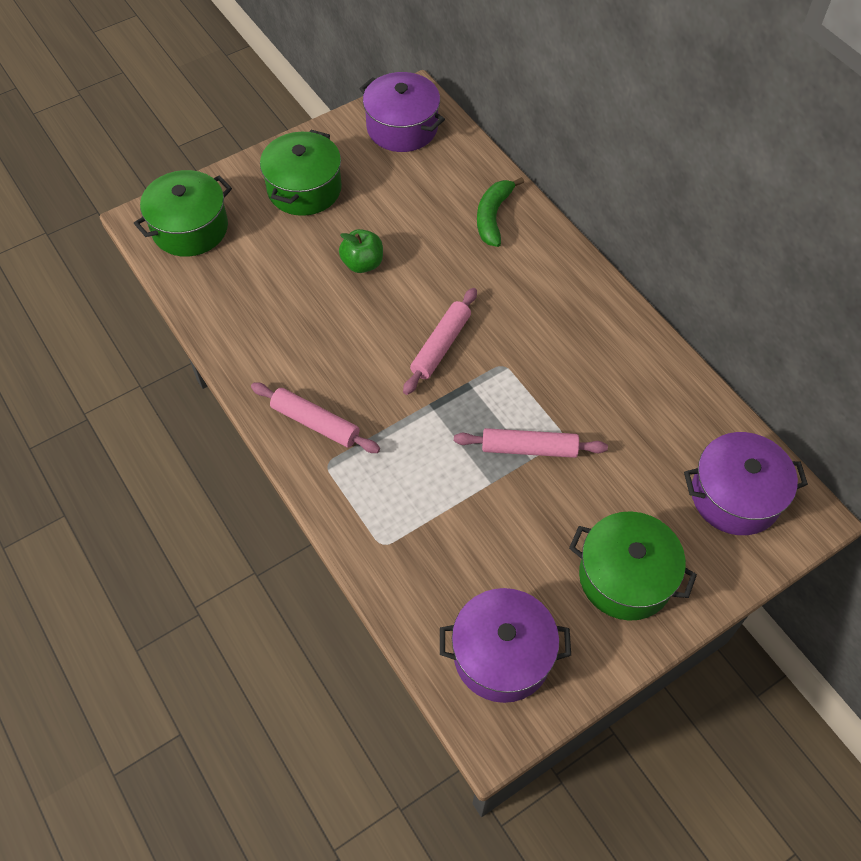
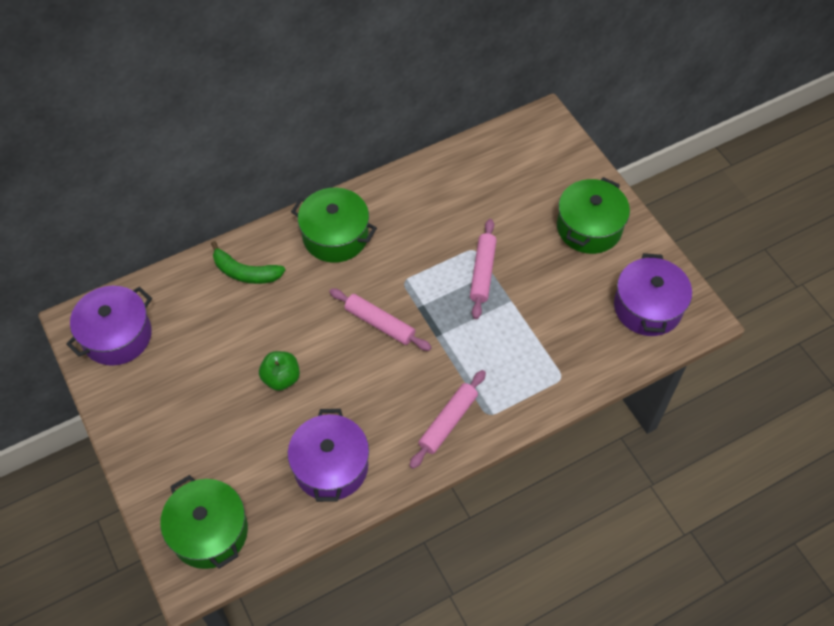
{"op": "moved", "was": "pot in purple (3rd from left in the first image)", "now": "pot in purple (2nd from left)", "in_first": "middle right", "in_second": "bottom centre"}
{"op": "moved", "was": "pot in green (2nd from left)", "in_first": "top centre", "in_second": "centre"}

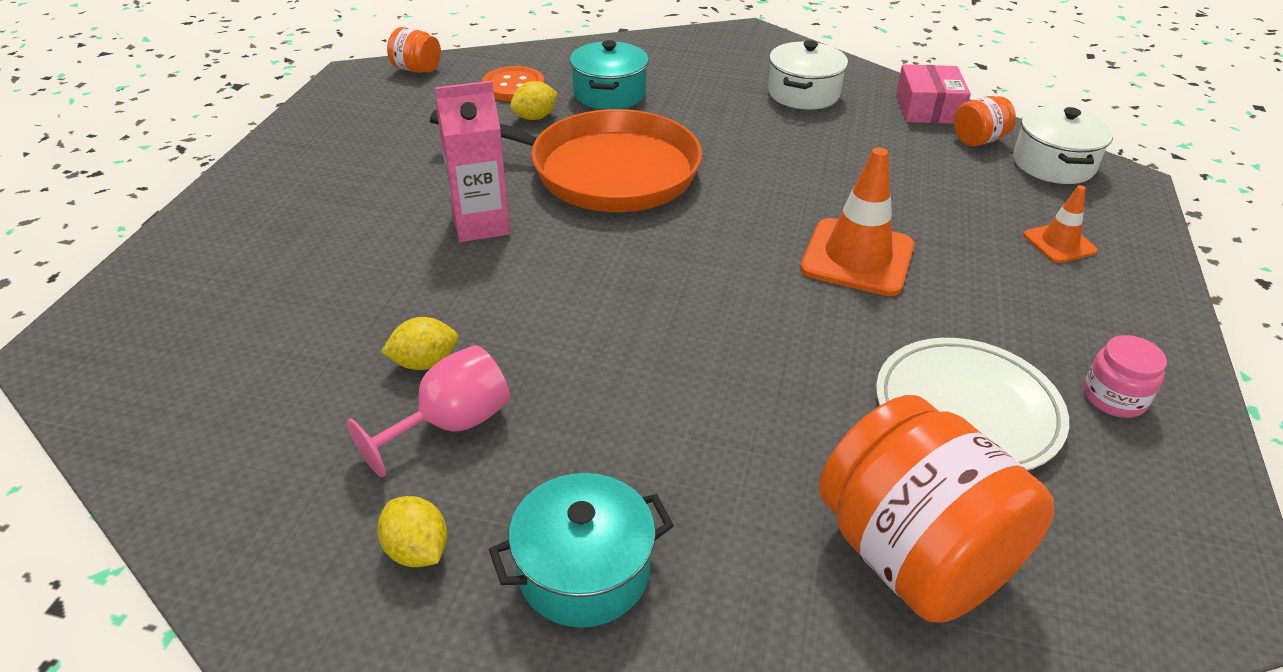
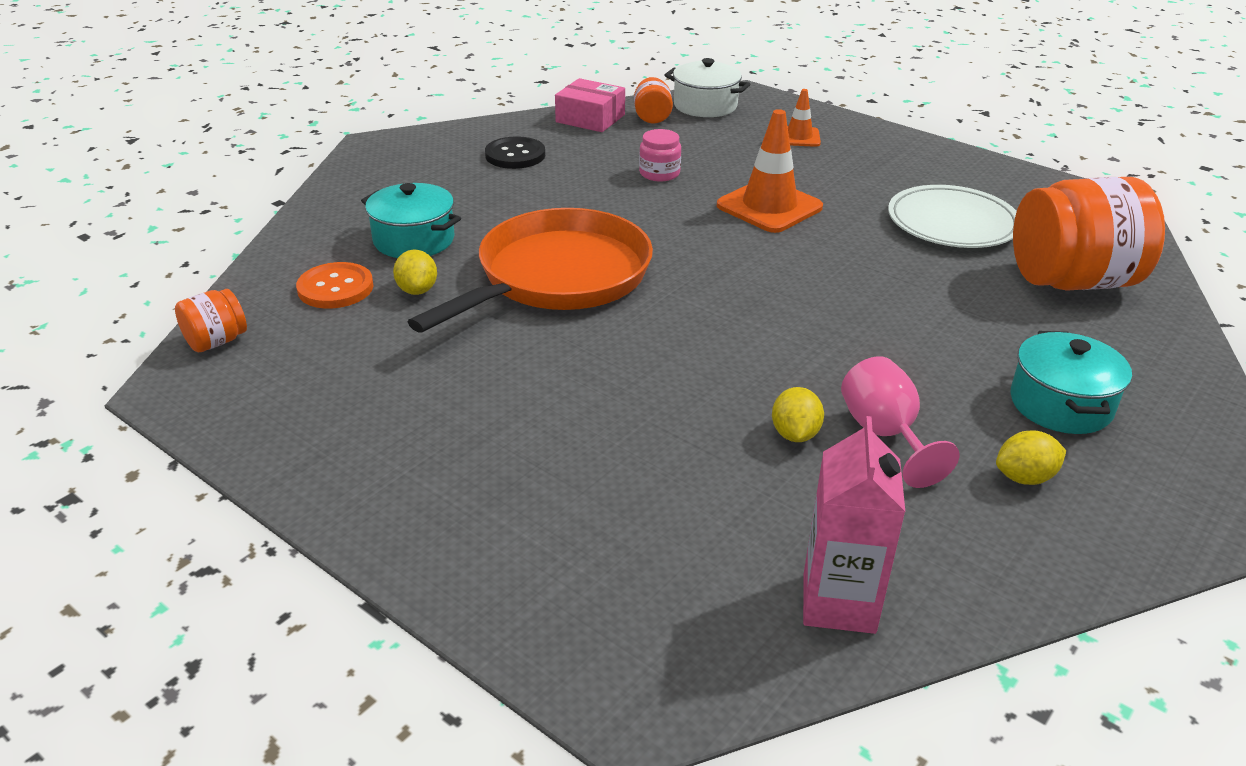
{"op": "replaced", "was": "pot in white (1st from left)", "now": "button in black", "in_first": "top centre", "in_second": "top centre"}
{"op": "moved", "was": "jar in pink", "in_first": "middle right", "in_second": "top centre"}
{"op": "moved", "was": "carton in pink", "in_first": "top centre", "in_second": "bottom right"}

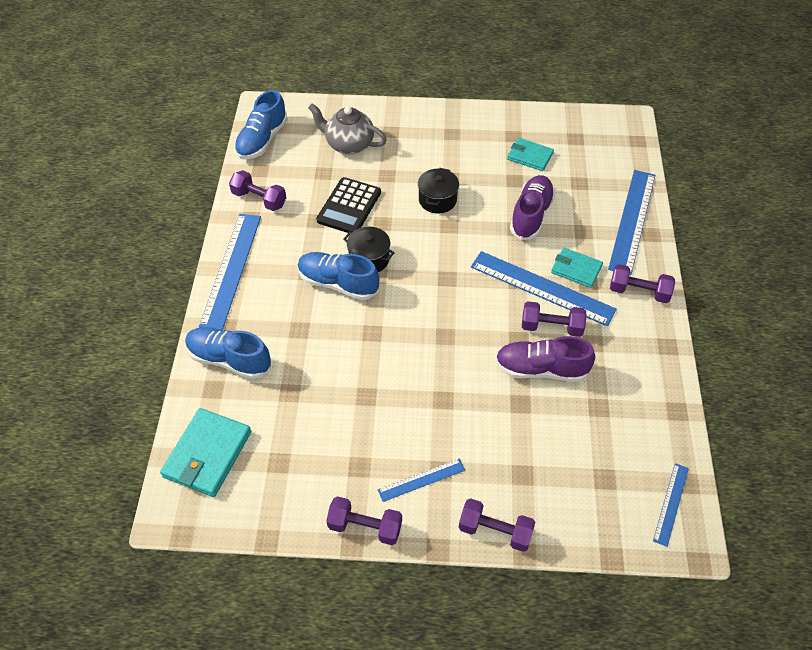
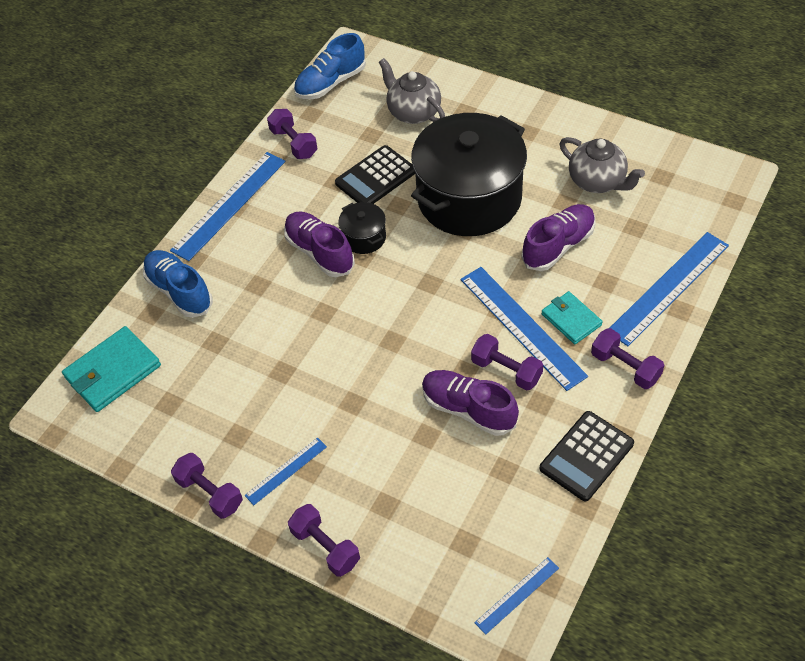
{"op": "turned", "was": "ruler in blue (2nd from left)", "in_first": "bottom centre", "in_second": "bottom centre", "clockwise": -45}
{"op": "recoloured", "was": "shoe in blue (3rd from left)", "now": "shoe in purple (1st from left)", "in_first": "centre", "in_second": "centre"}
{"op": "resized", "was": "pot in black (2nd from left)", "in_first": "top centre", "in_second": "top centre", "ratio": 2.41}
{"op": "added", "now": "calculator in black (2nd from left)", "in_second": "bottom right"}
{"op": "replaced", "was": "wallet in turquoise (2nd from left)", "now": "teapot in grey (2nd from left)", "in_first": "top centre", "in_second": "top right"}

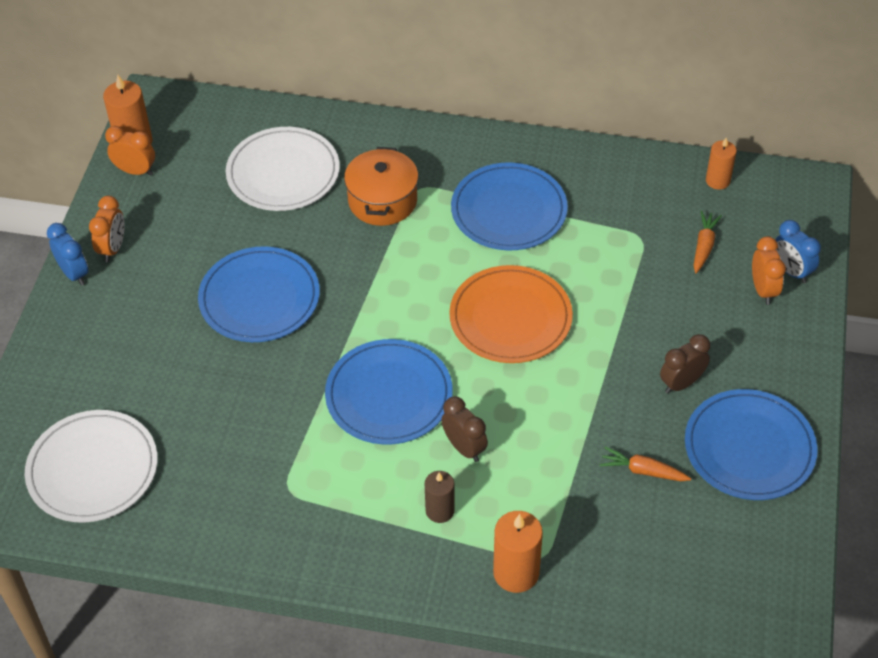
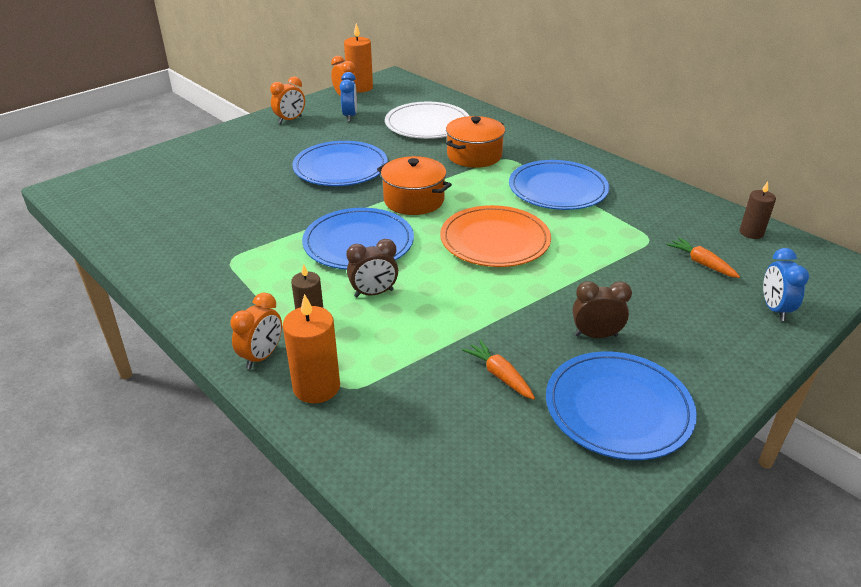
{"op": "moved", "was": "clock in orange (3rd from left in the first image)", "now": "clock in orange (1st from left)", "in_first": "middle right", "in_second": "middle left"}
{"op": "moved", "was": "clock in blue (1st from left)", "in_first": "middle left", "in_second": "top centre"}
{"op": "turned", "was": "clock in brown (1st from left)", "in_first": "centre", "in_second": "centre", "clockwise": 75}
{"op": "added", "now": "pot in orange (1st from left)", "in_second": "top centre"}
{"op": "turned", "was": "carrot in orange (2nd from left)", "in_first": "middle right", "in_second": "middle right", "clockwise": -90}
{"op": "recoloured", "was": "candle in orange (3rd from left)", "now": "candle in brown (2nd from left)", "in_first": "top right", "in_second": "middle right"}
{"op": "removed", "was": "plate in white (1st from left)", "in_first": "bottom left"}

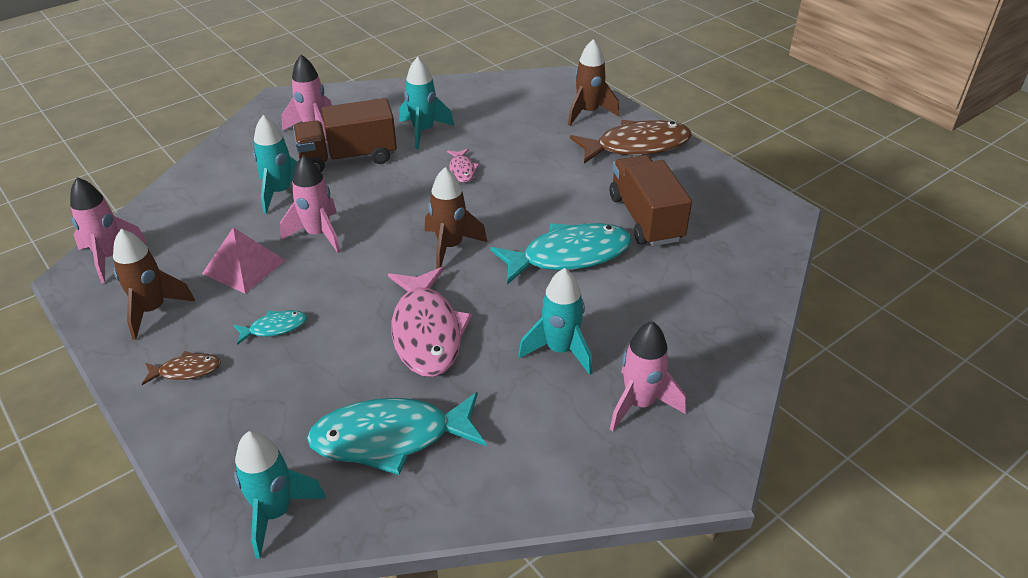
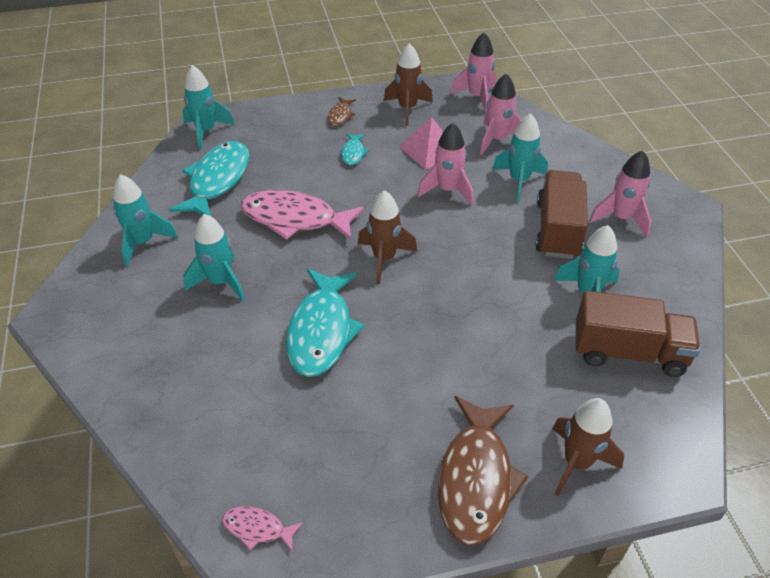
{"op": "added", "now": "rocket in turquoise (1st from left)", "in_second": "middle left"}
{"op": "moved", "was": "fish in pink (2nd from left in the first image)", "now": "fish in pink (1st from left)", "in_first": "top centre", "in_second": "bottom centre"}
{"op": "moved", "was": "rocket in pink (4th from left in the first image)", "now": "rocket in pink (3rd from left)", "in_first": "centre", "in_second": "top centre"}
{"op": "moved", "was": "truck in brown (2nd from left)", "in_first": "centre", "in_second": "middle right"}

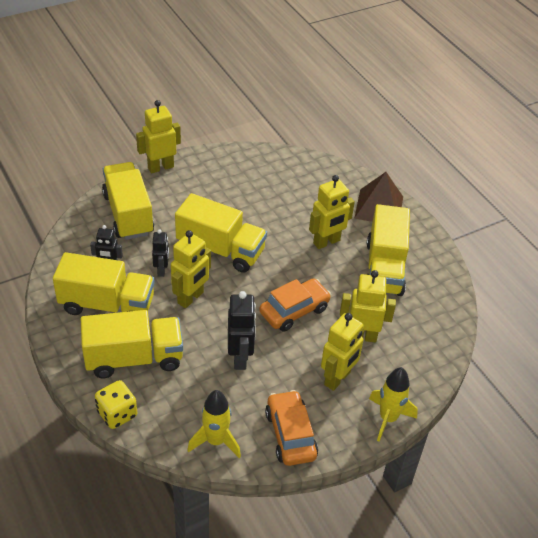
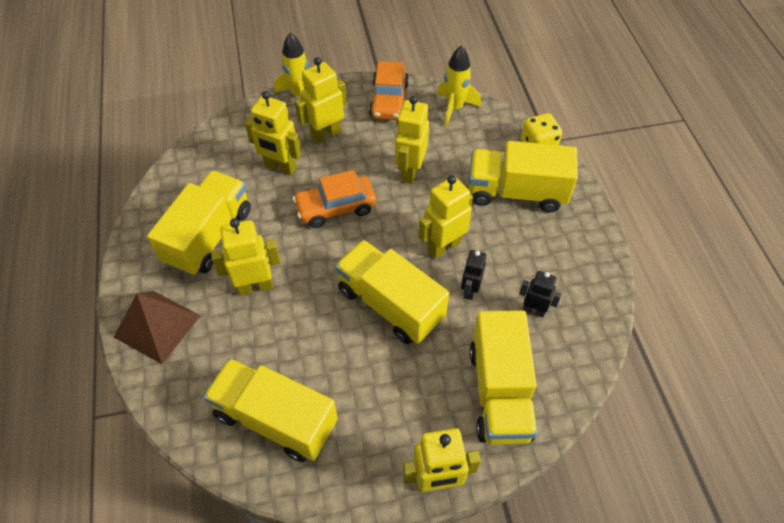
{"op": "moved", "was": "truck in yellow (1st from left in the first image)", "now": "truck in yellow (2nd from left)", "in_first": "middle left", "in_second": "bottom centre"}
{"op": "recoloured", "was": "robot in black (3rd from left)", "now": "robot in yellow (4th from left)", "in_first": "centre", "in_second": "top centre"}

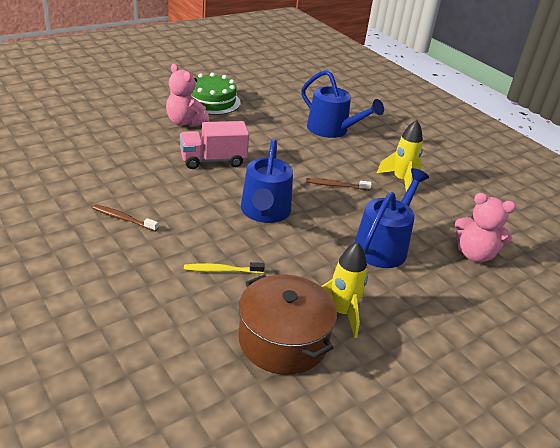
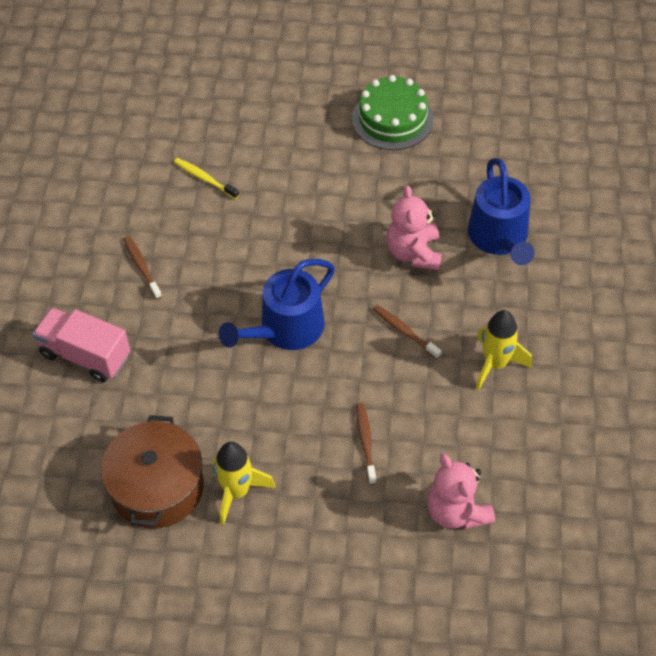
{"op": "moved", "was": "truck in pink", "in_first": "top centre", "in_second": "middle left"}
{"op": "moved", "was": "toothbrush in yellow", "in_first": "centre", "in_second": "top left"}
{"op": "replaced", "was": "watering can in blue (3rd from left)", "now": "toothbrush in brown (2nd from left)", "in_first": "middle right", "in_second": "bottom centre"}
{"op": "moved", "was": "teddy bear in pink (1st from left)", "in_first": "top centre", "in_second": "centre"}

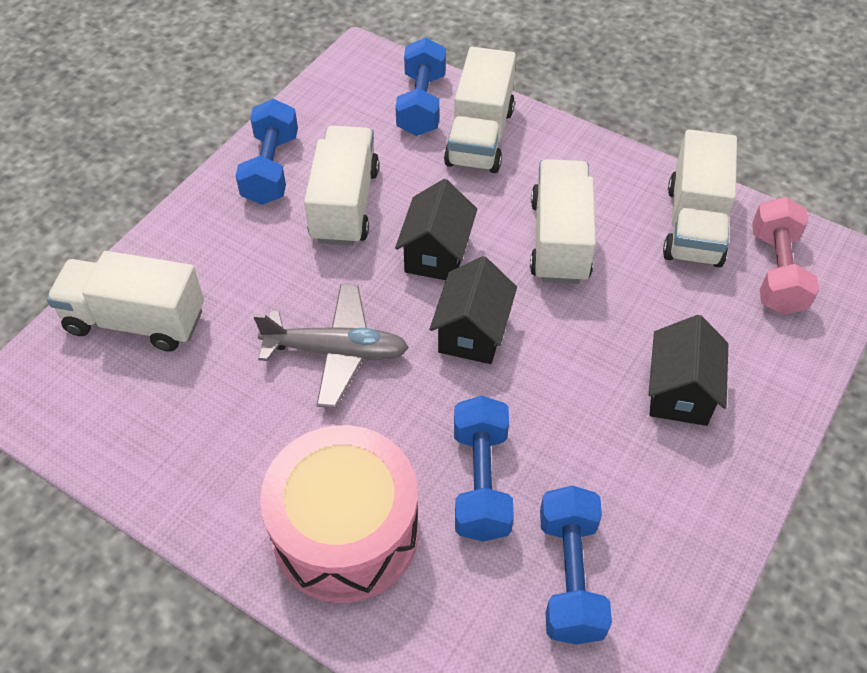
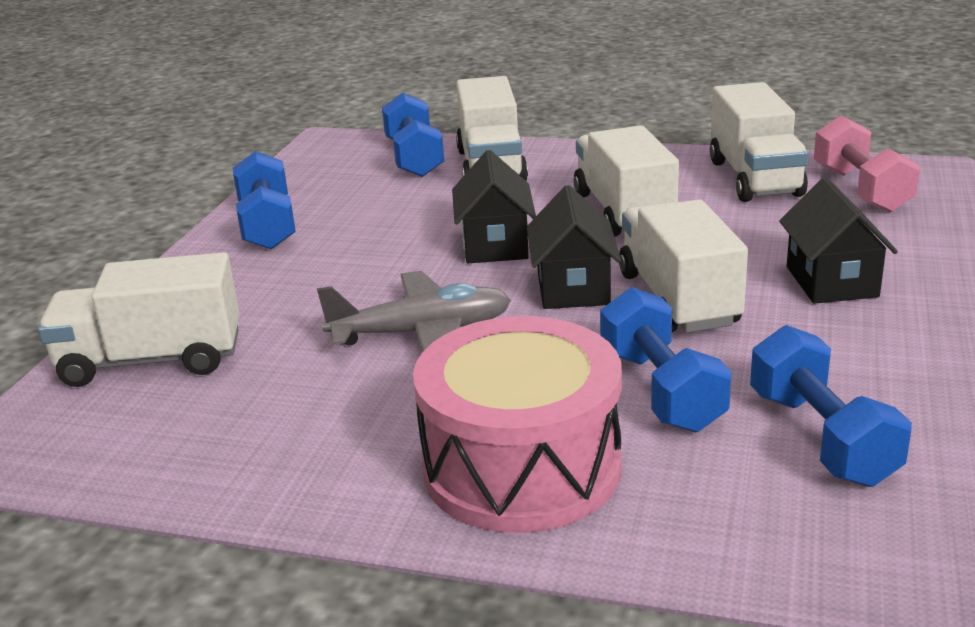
{"op": "moved", "was": "truck in white (2nd from left in the first image)", "now": "truck in white (4th from left)", "in_first": "top centre", "in_second": "middle right"}

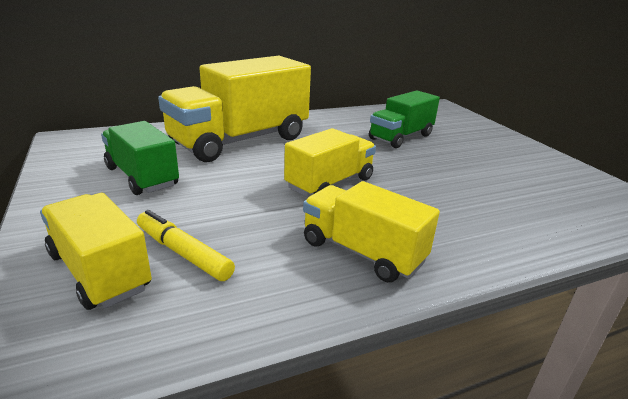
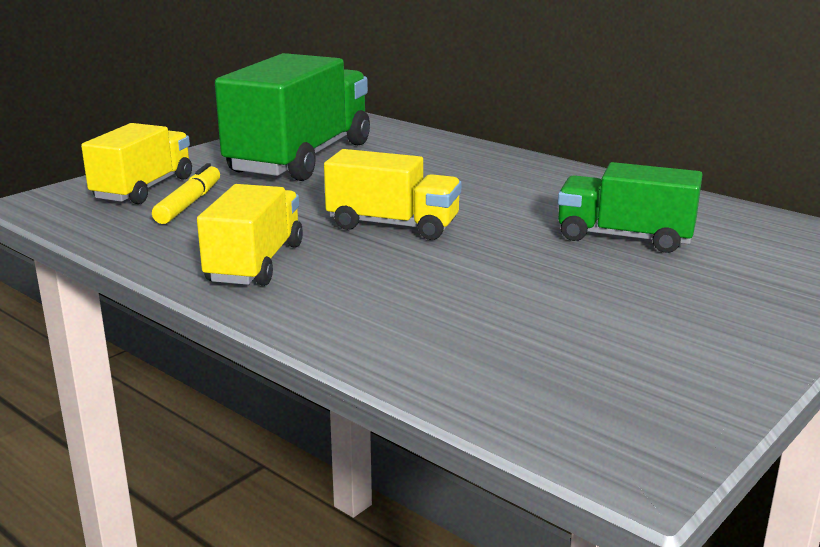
{"op": "resized", "was": "truck in green (1st from left)", "in_first": "middle left", "in_second": "top centre", "ratio": 1.74}
{"op": "removed", "was": "truck in yellow (2nd from left)", "in_first": "top centre"}

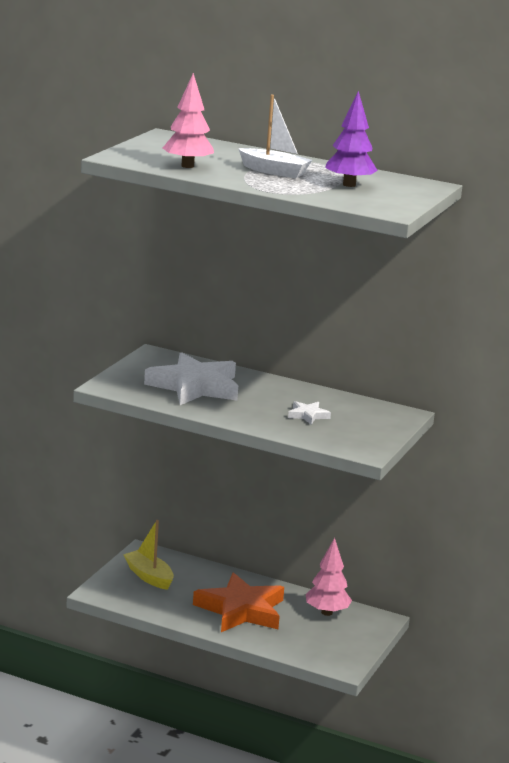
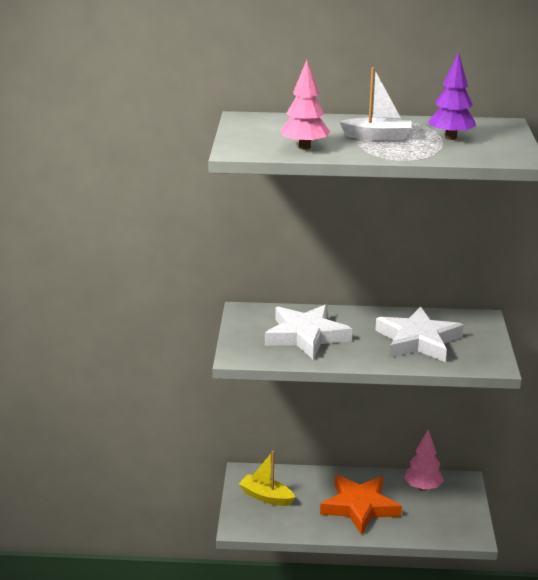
{"op": "resized", "was": "star in white (2nd from left)", "in_first": "centre", "in_second": "middle right", "ratio": 2.33}

